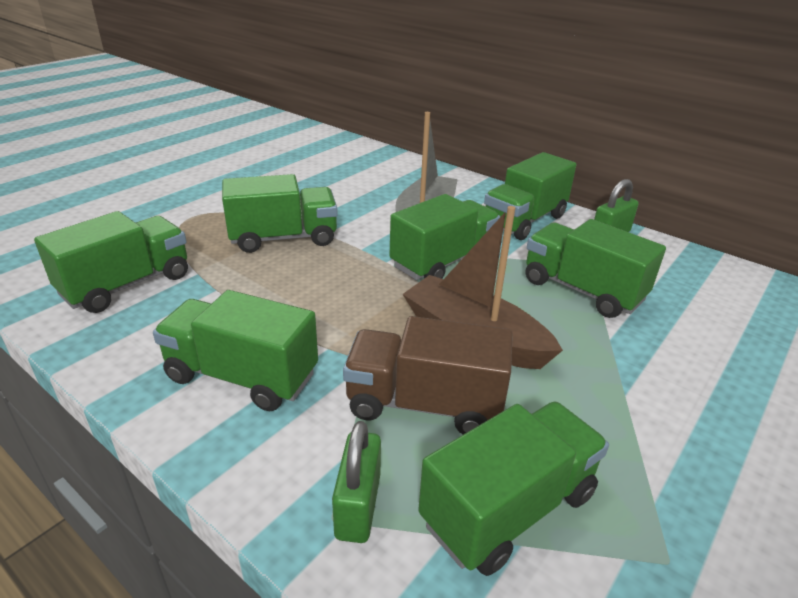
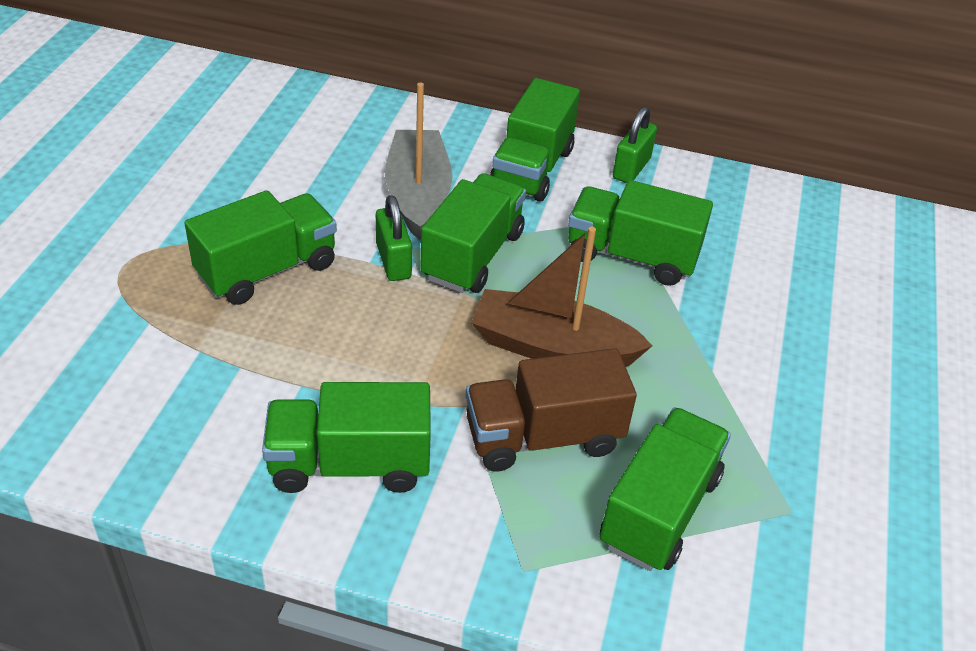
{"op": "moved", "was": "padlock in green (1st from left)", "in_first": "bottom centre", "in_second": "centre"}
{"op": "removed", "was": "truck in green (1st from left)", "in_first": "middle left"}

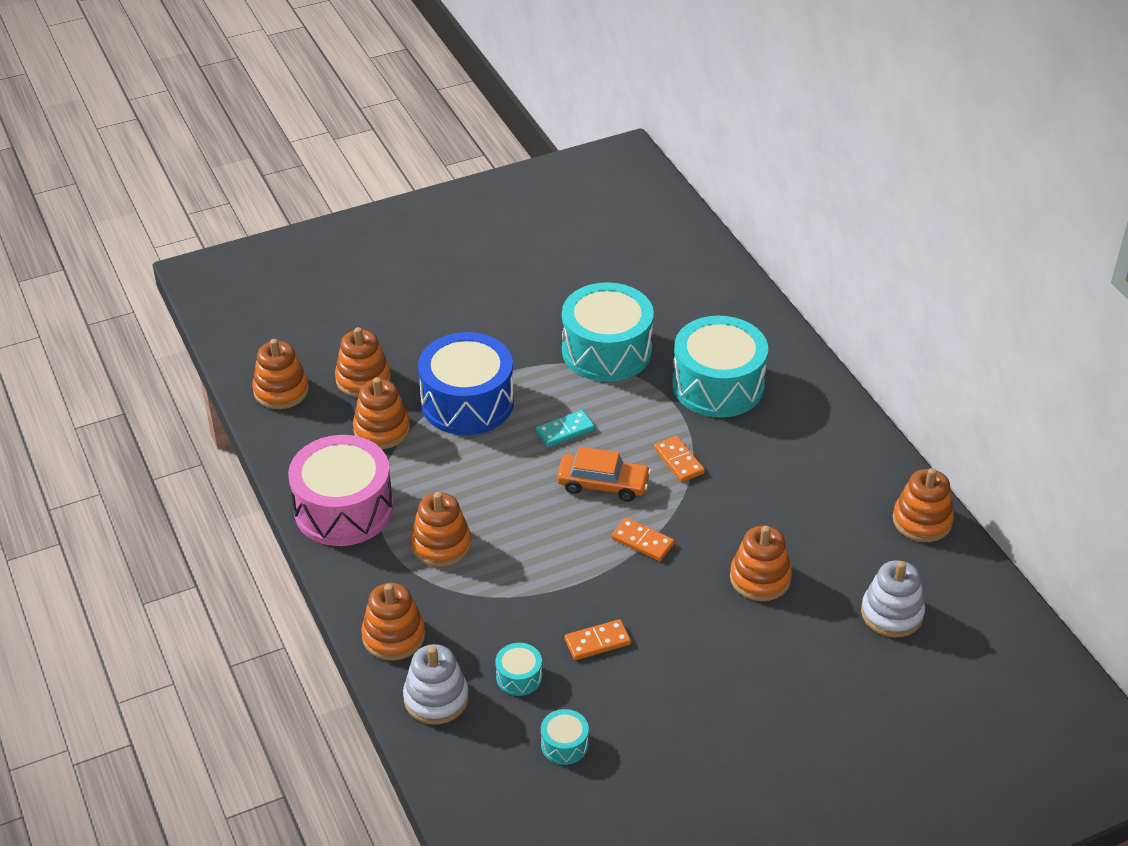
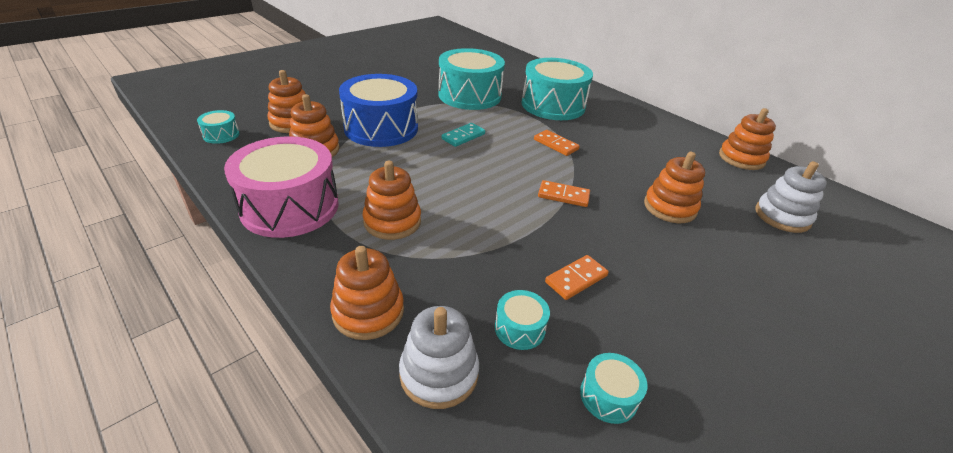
{"op": "replaced", "was": "stacking toy in orange (1st from left)", "now": "drum in turquoise (1st from left)", "in_first": "middle left", "in_second": "top left"}
{"op": "removed", "was": "car in orange", "in_first": "centre"}

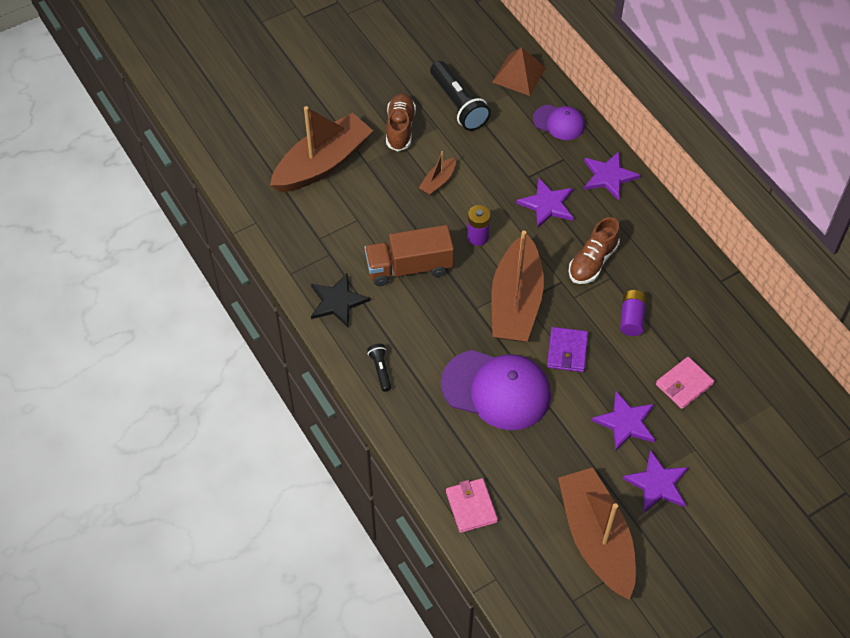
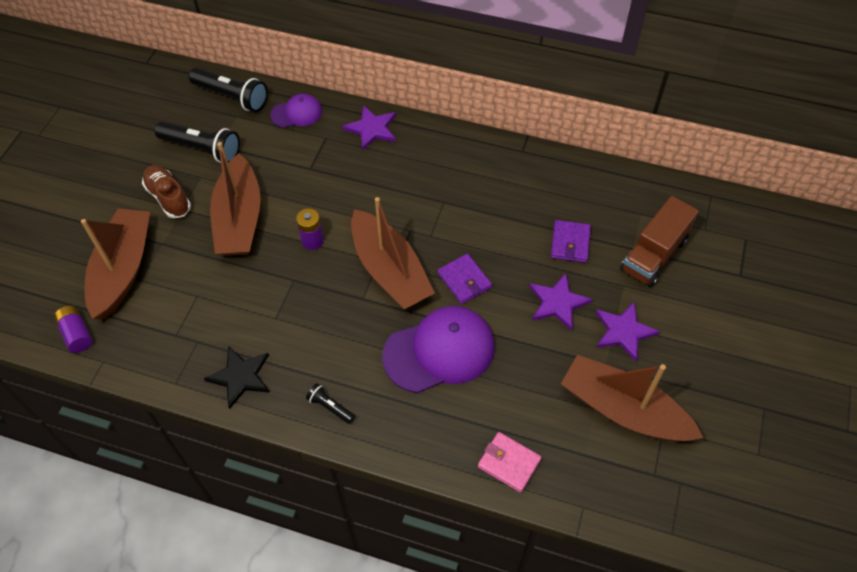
{"op": "moved", "was": "battery in purple (2nd from left in the first image)", "now": "battery in purple (1st from left)", "in_first": "middle right", "in_second": "middle left"}
{"op": "replaced", "was": "pyramid in brown", "now": "flashlight in black (2nd from left)", "in_first": "top centre", "in_second": "top left"}
{"op": "resized", "was": "boat in brown (2nd from left)", "in_first": "top centre", "in_second": "middle left", "ratio": 2.3}
{"op": "recoloured", "was": "wallet in pink (2nd from left)", "now": "wallet in purple (2nd from left)", "in_first": "middle right", "in_second": "centre"}
{"op": "moved", "was": "truck in brown", "in_first": "centre", "in_second": "middle right"}
{"op": "removed", "was": "star in purple (1st from left)", "in_first": "top centre"}
{"op": "removed", "was": "shoe in brown (2nd from left)", "in_first": "middle right"}

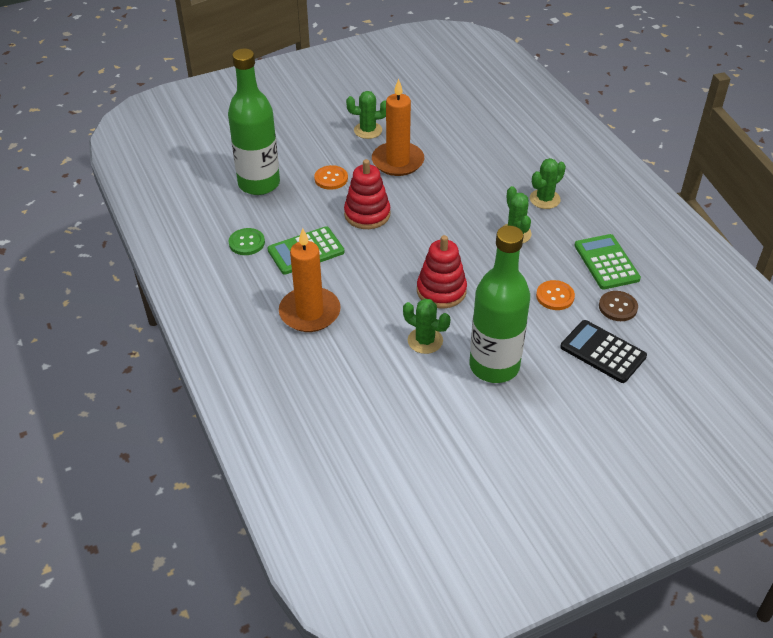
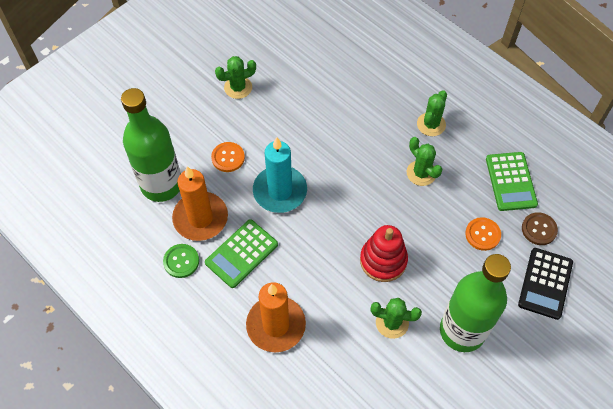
{"op": "moved", "was": "candle in orange (2nd from left in the first image)", "now": "candle in orange (1st from left)", "in_first": "top centre", "in_second": "middle left"}
{"op": "replaced", "was": "stacking toy in red (1st from left)", "now": "candle in turquoise", "in_first": "top centre", "in_second": "centre"}
{"op": "turned", "was": "calculator in green (2nd from left)", "in_first": "middle right", "in_second": "middle right", "clockwise": -150}
{"op": "turned", "was": "calculator in black", "in_first": "middle right", "in_second": "bottom right", "clockwise": -90}

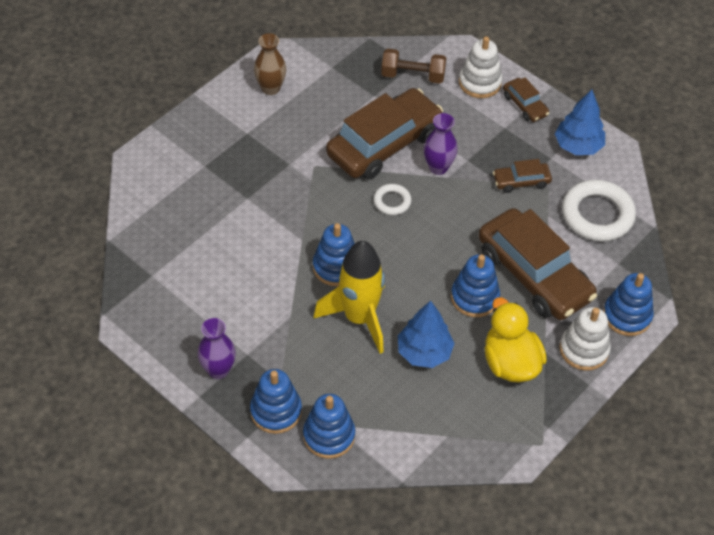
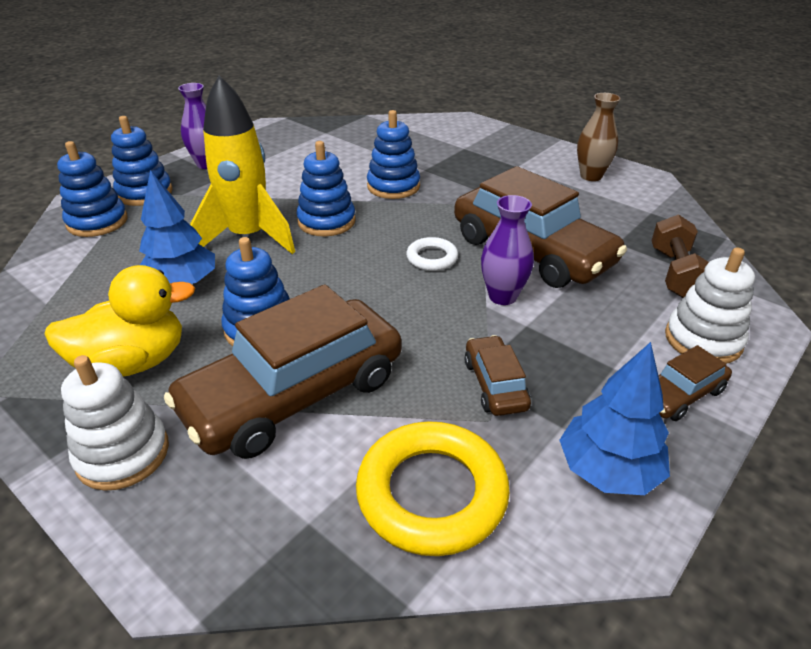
{"op": "recoloured", "was": "ring in white (2nd from left)", "now": "ring in yellow", "in_first": "middle right", "in_second": "bottom centre"}
{"op": "moved", "was": "stacking toy in blue (5th from left)", "in_first": "middle right", "in_second": "top centre"}

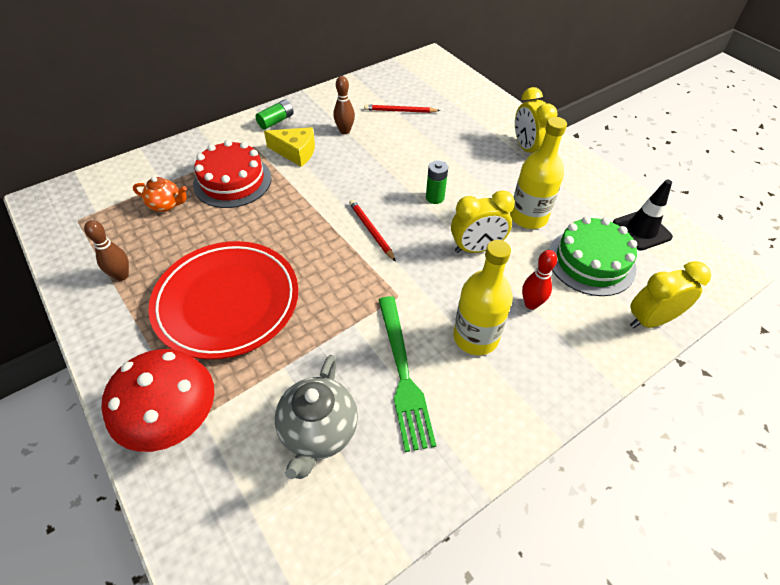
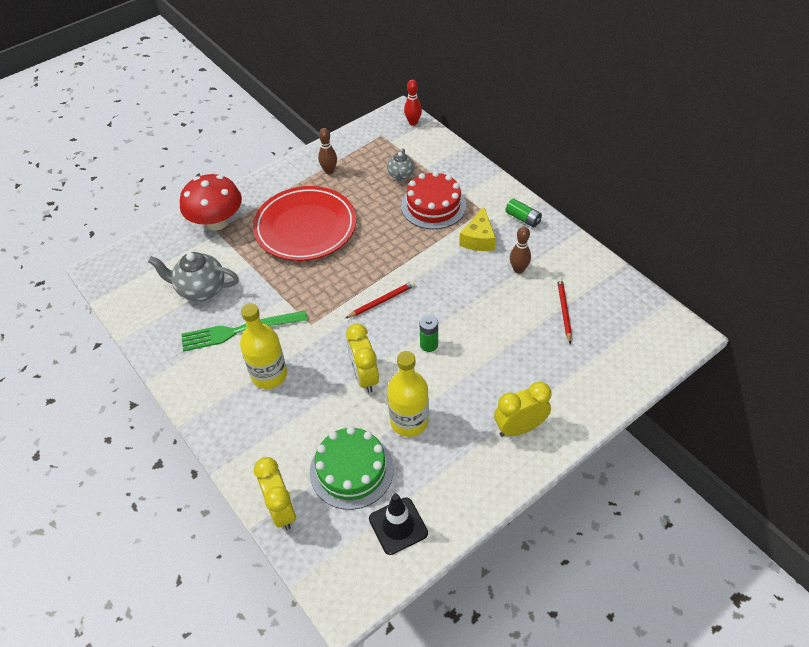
{"op": "recoloured", "was": "teapot in orange", "now": "teapot in grey (2nd from left)", "in_first": "top left", "in_second": "top centre"}
{"op": "moved", "was": "bowling pin in red", "in_first": "middle right", "in_second": "top centre"}

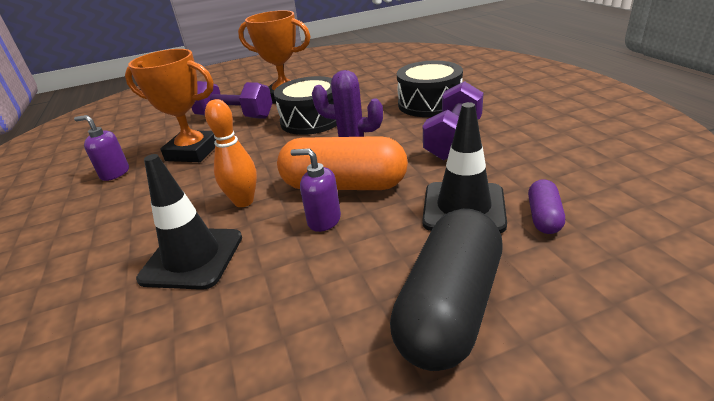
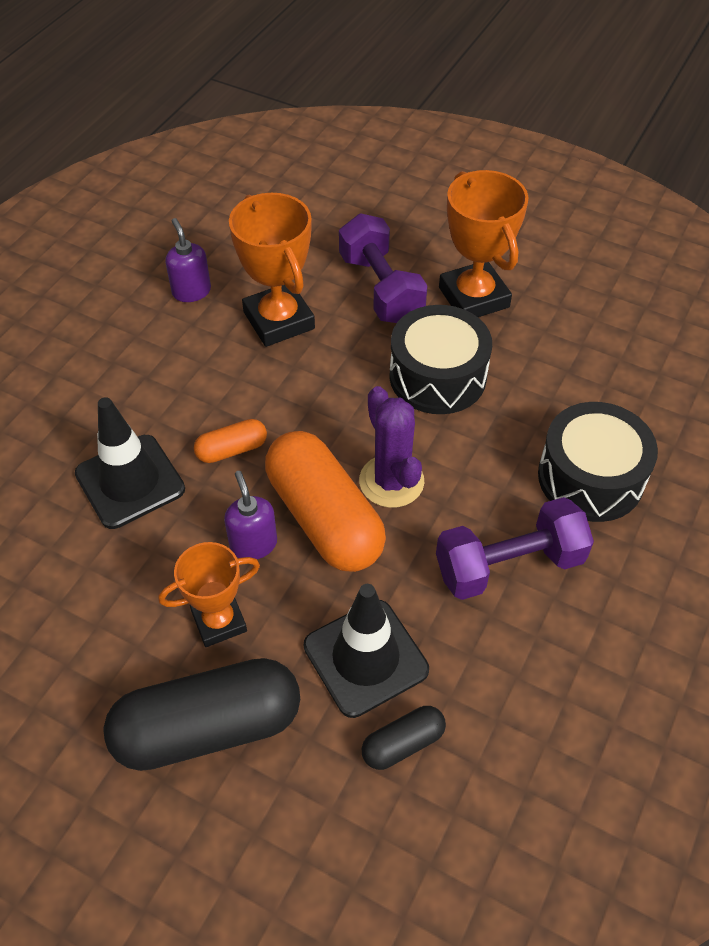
{"op": "added", "now": "trophy in orange (1st from left)", "in_second": "middle left"}
{"op": "replaced", "was": "bowling pin in orange", "now": "capsule in orange (1st from left)", "in_first": "middle left", "in_second": "middle left"}
{"op": "recoloured", "was": "capsule in purple", "now": "capsule in black (2nd from left)", "in_first": "middle right", "in_second": "bottom centre"}

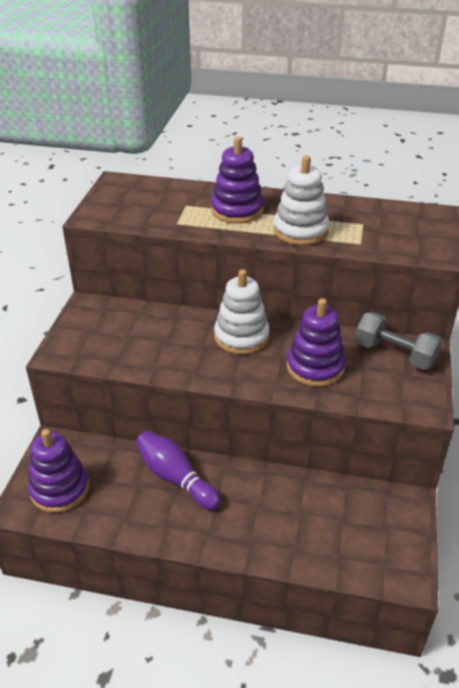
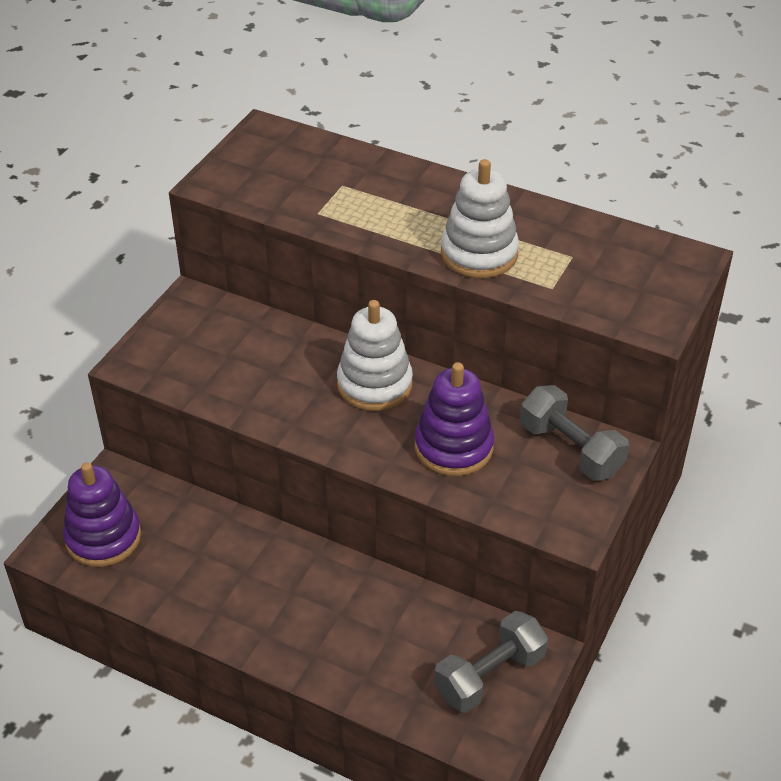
{"op": "added", "now": "dumbbell in grey (1st from left)", "in_second": "bottom centre"}
{"op": "removed", "was": "bowling pin in purple", "in_first": "bottom centre"}
{"op": "removed", "was": "stacking toy in purple (2nd from left)", "in_first": "top centre"}

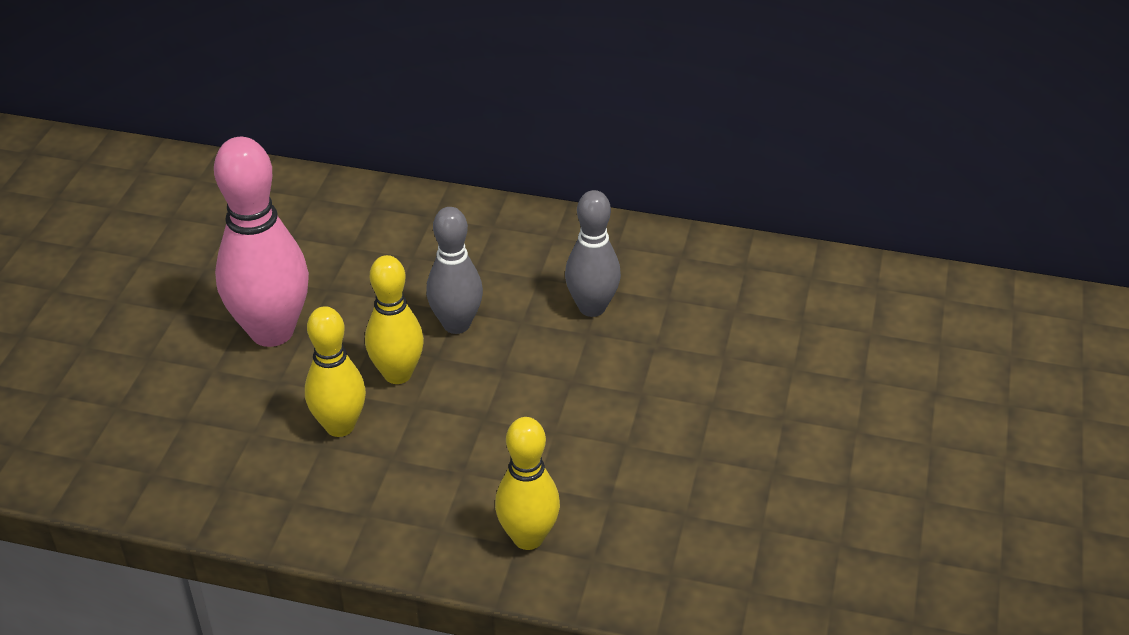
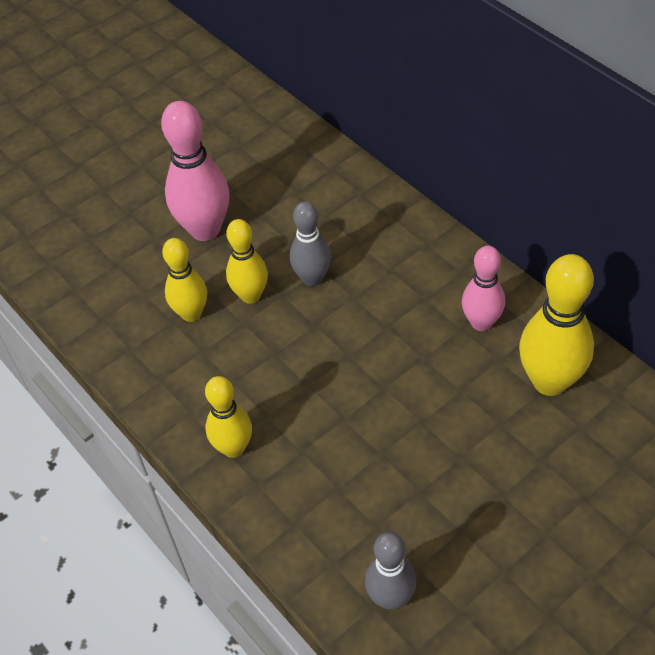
{"op": "moved", "was": "bowling pin in grey (2nd from left)", "in_first": "centre", "in_second": "bottom centre"}
{"op": "added", "now": "bowling pin in pink (2nd from left)", "in_second": "middle right"}
{"op": "added", "now": "bowling pin in yellow (4th from left)", "in_second": "middle right"}

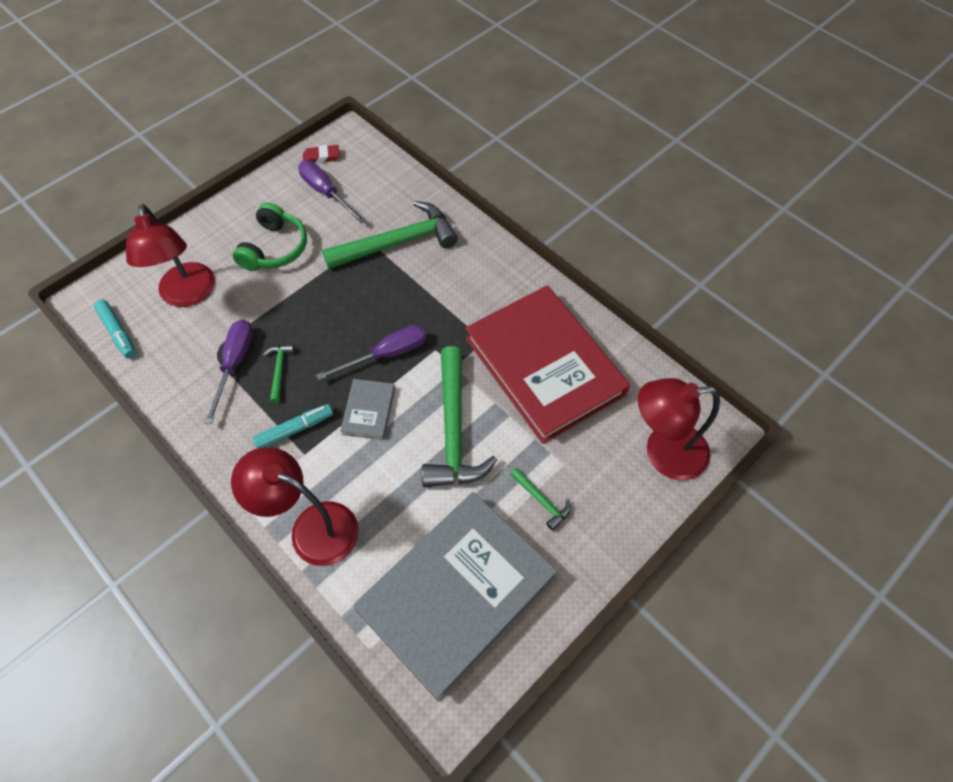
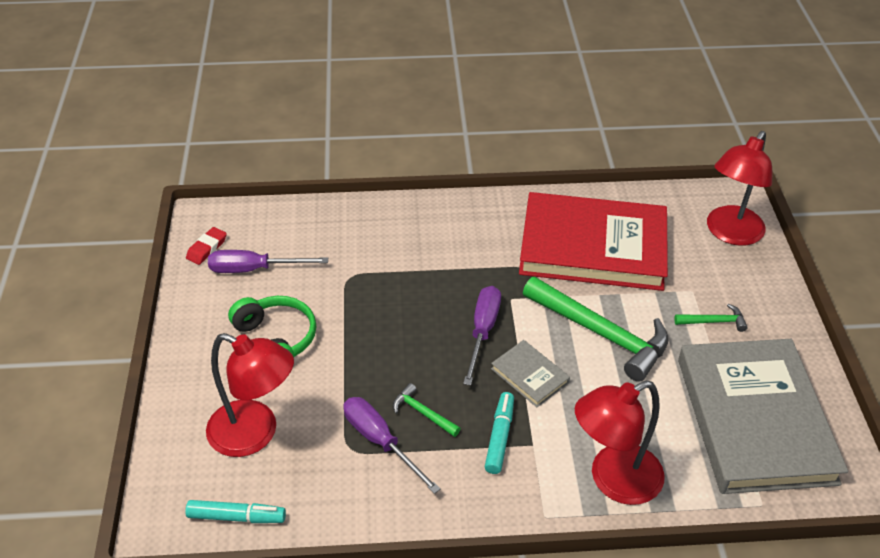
{"op": "removed", "was": "hammer in green (2nd from left)", "in_first": "top centre"}

